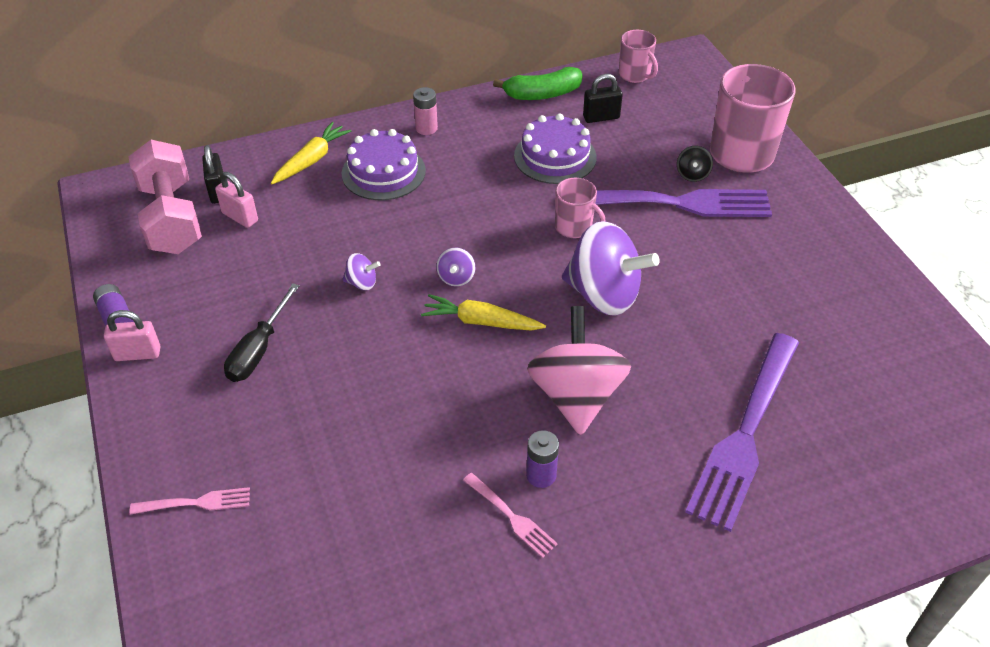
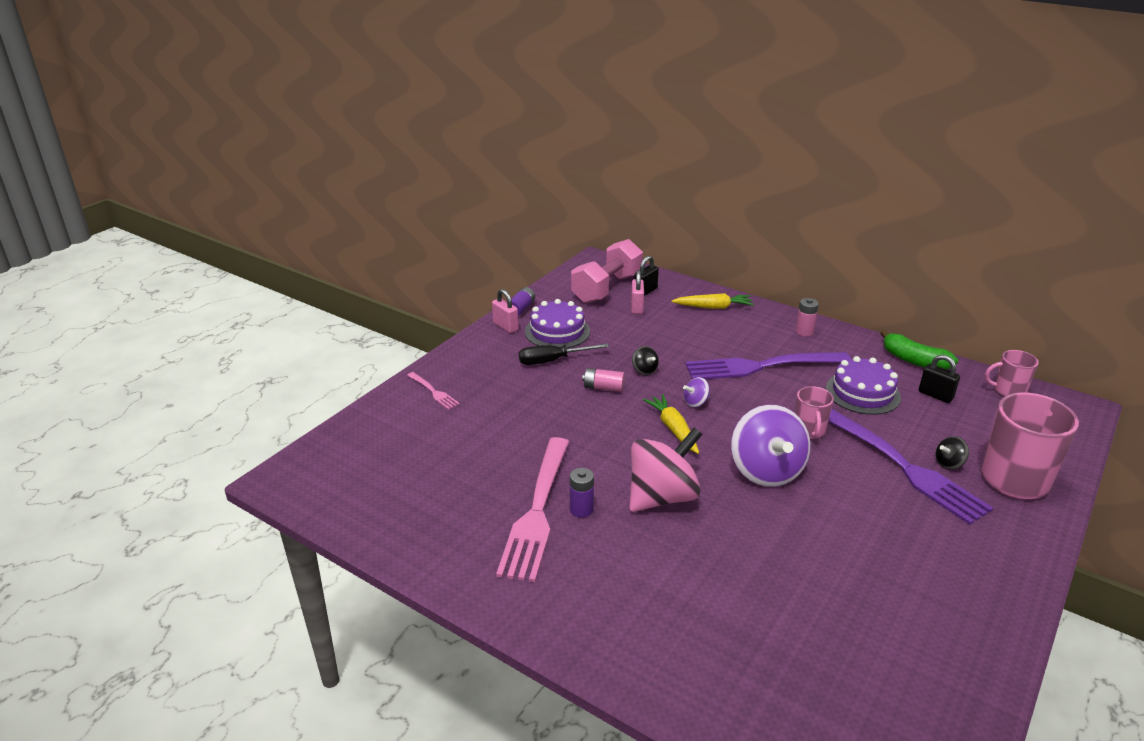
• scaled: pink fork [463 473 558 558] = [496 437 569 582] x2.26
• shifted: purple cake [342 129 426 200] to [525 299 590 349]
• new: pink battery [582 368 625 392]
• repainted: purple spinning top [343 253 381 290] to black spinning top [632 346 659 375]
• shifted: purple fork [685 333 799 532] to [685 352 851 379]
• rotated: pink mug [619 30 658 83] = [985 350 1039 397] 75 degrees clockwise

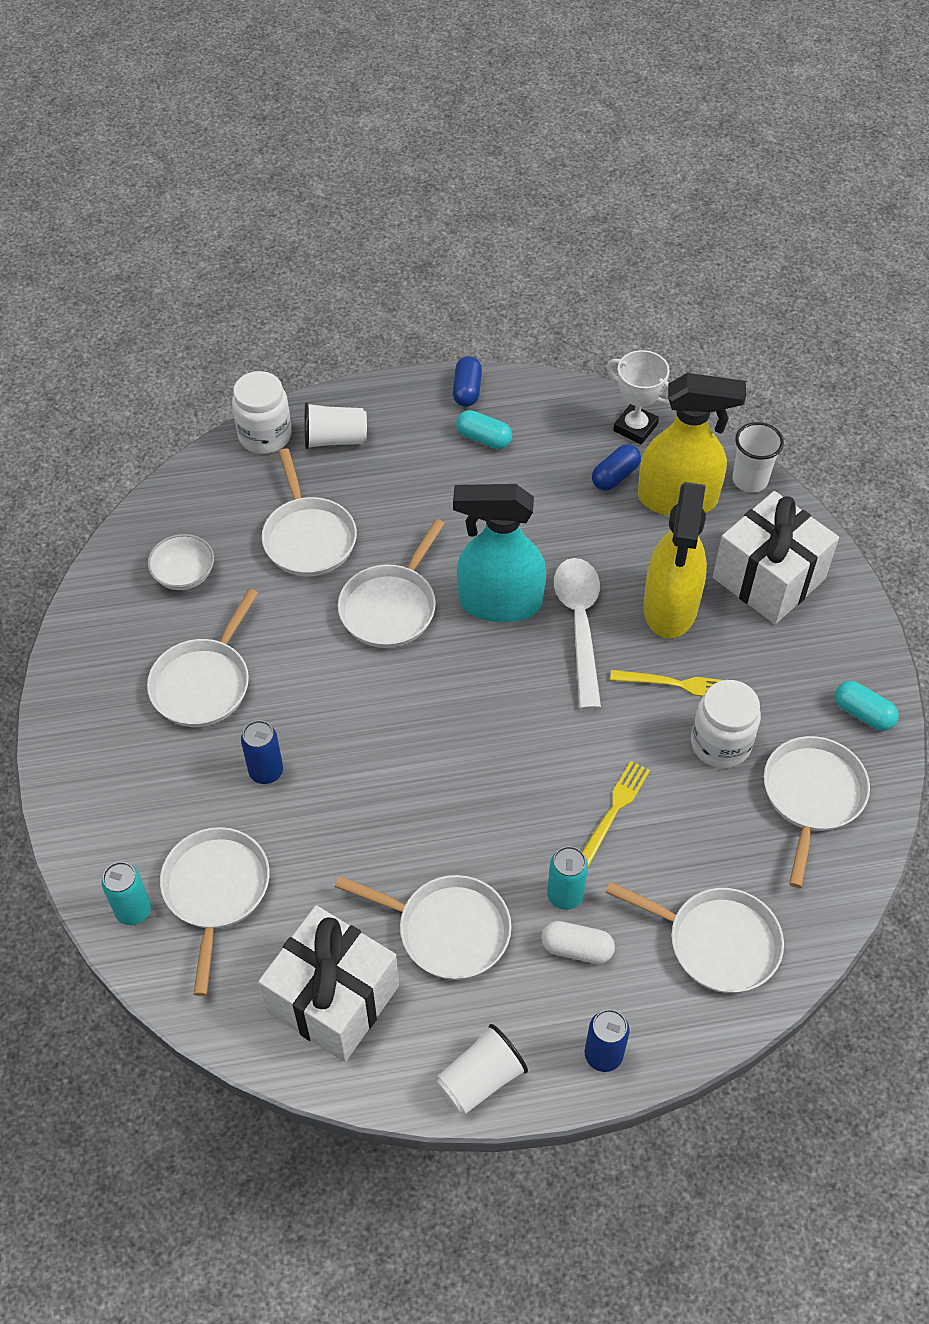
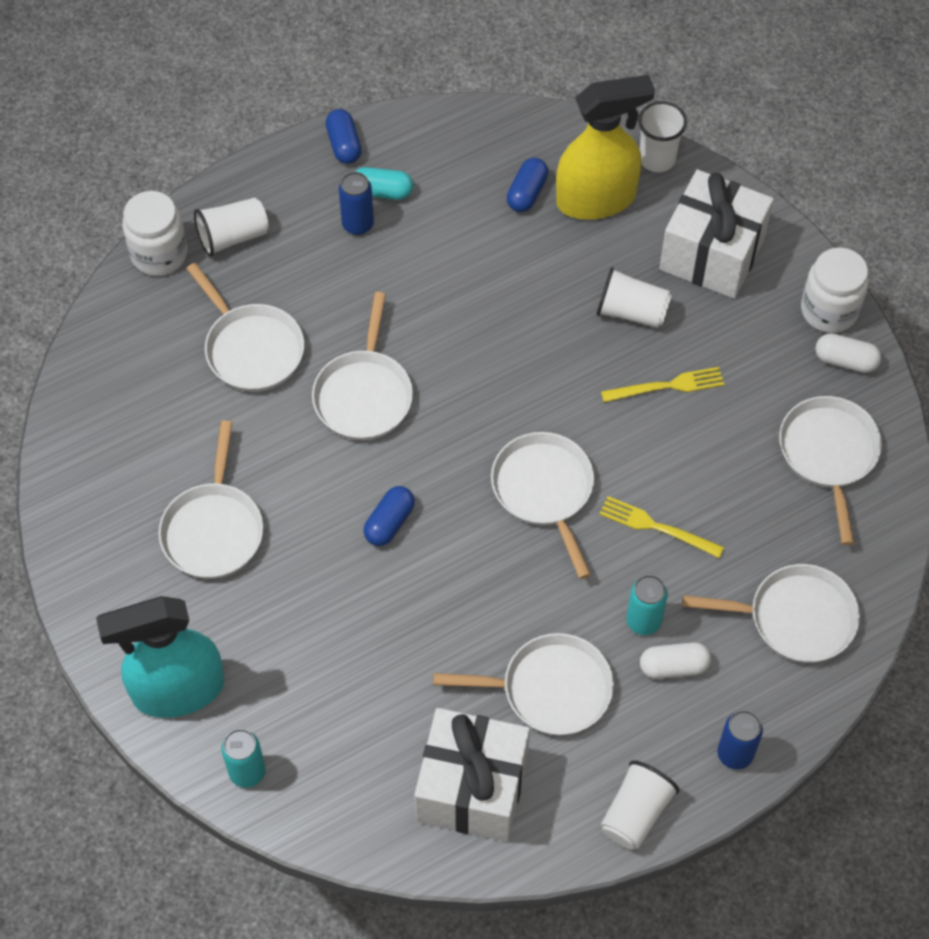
• shifted: turquoise spray bottle [453 484 546 622] to [96 596 224 718]
• shifted: blue can [241 720 283 784] to [339 172 374 235]
• new: blue capsule [363 486 415 546]
• shifted: white pan [160 827 270 996] to [491 432 594 579]
• swapped: yellow spray bottle [643 482 707 638] to white cup [597 267 672 328]
• rotated: yellow fork [582 761 650 867] = [599 496 724 558] 75 degrees counterclockwise
• shifted: white jar [691 680 761 768] to [801 248 868 333]
• repainted: turquoise capsule [835 681 899 731] to white capsule [816 333 881 373]
• gone: white bowl [148 534 214 590]
• gone: white spoon [554 558 601 710]
• gone: white trophy [607 350 670 445]

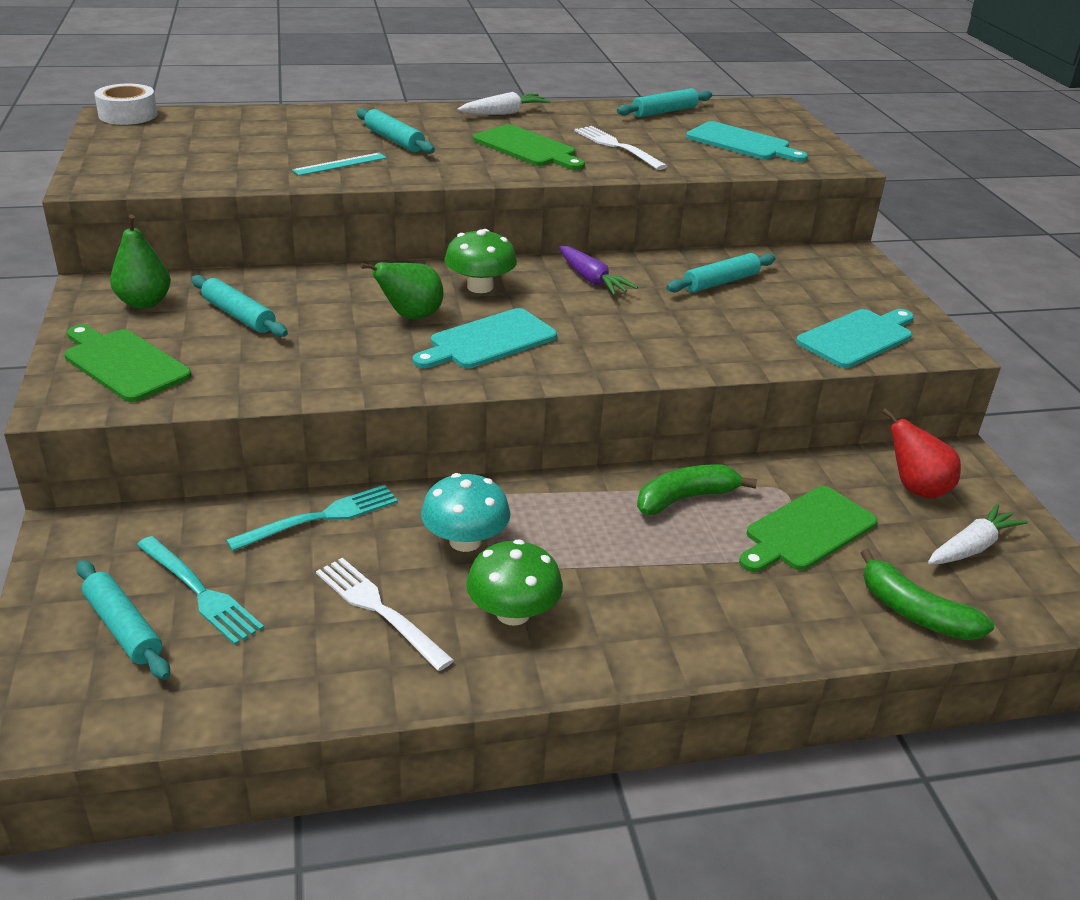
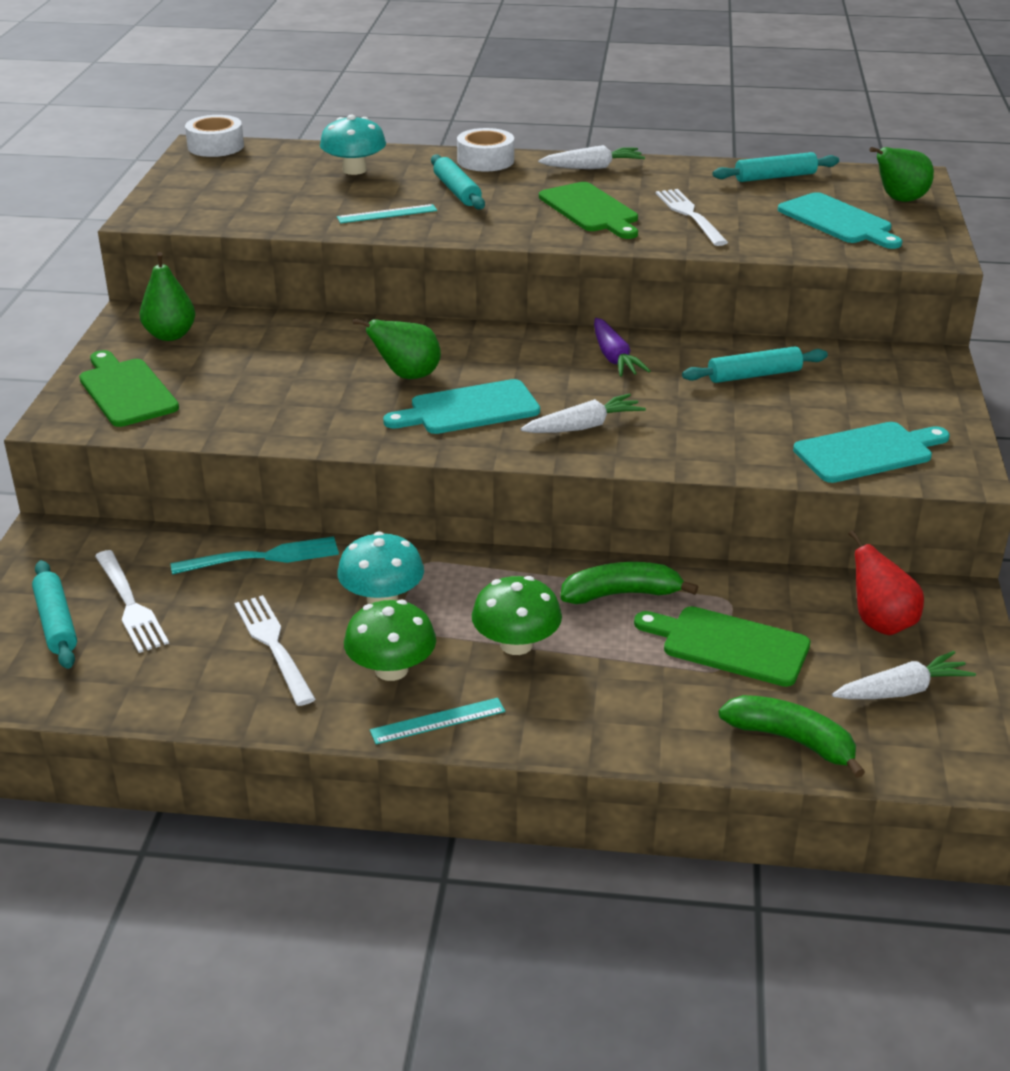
• repainted: turquoise fork [137 536 264 645] to white fork [95 550 169 653]
• new: turquoise mushroom [320 115 386 175]
• new: turquoise ruler [370 698 505 744]
• new: white tape [457 128 514 172]
• shifted: green mushroom [444 229 517 293] to [472 576 562 655]
• new: white carrot [521 394 646 433]
• rotated: green cutting board [739 486 877 572] = [634 606 810 687] 45 degrees clockwise
• rotated: green banana [860 549 994 640] = [718 695 865 778] 150 degrees clockwise
• new: green pear [870 147 934 202]
• gone: turquoise rolling pin [191 275 288 337]

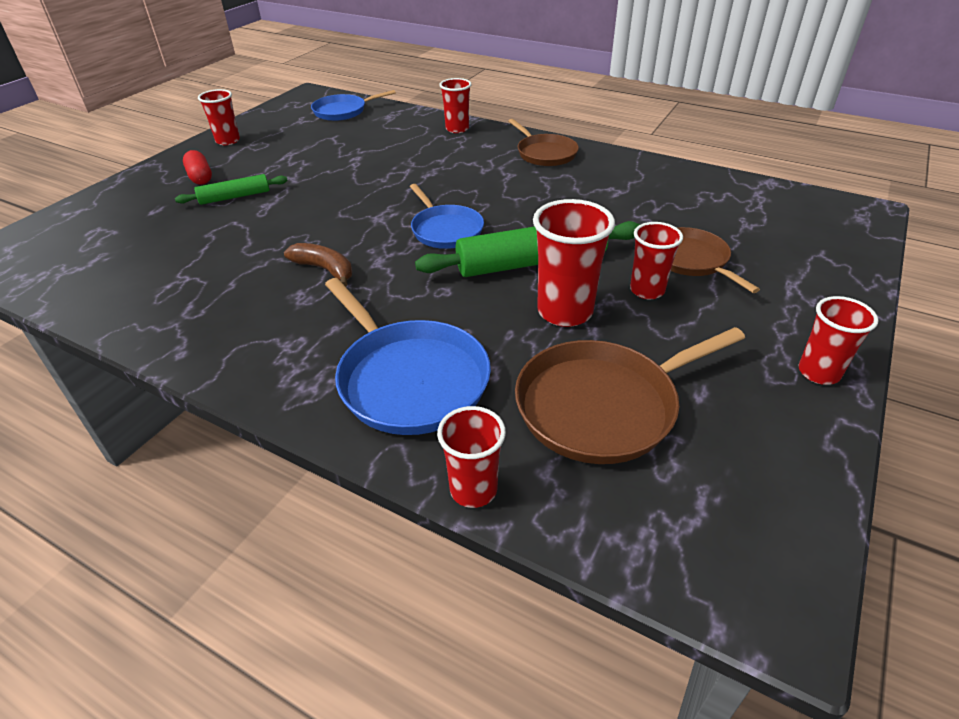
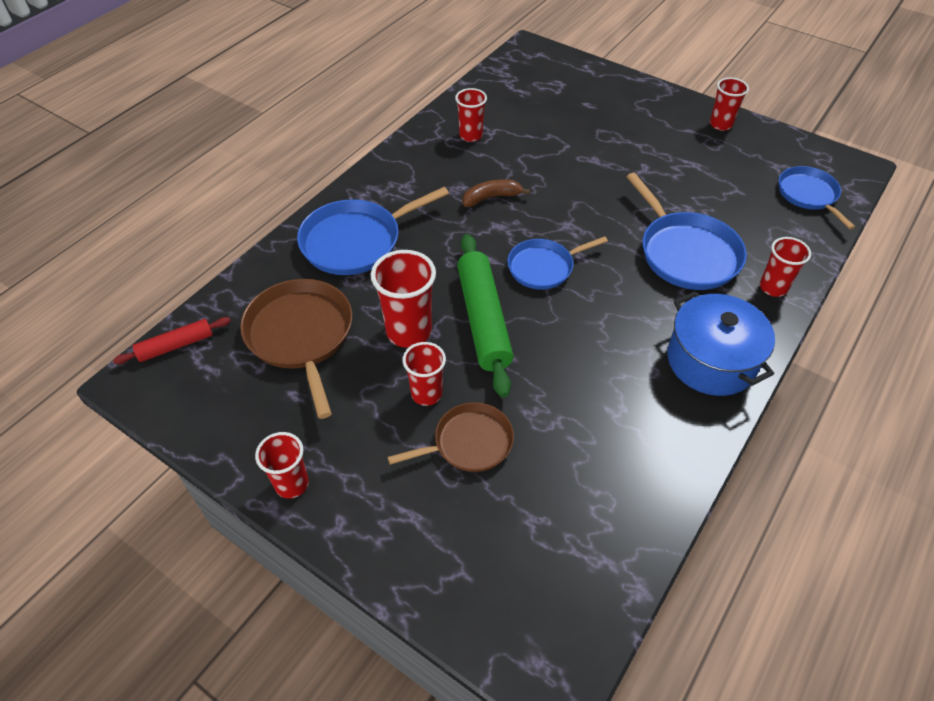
• new: red rolling pin [113 317 231 364]
• shifted: red cup [437 406 506 508] to [455 88 487 142]
• rotated: brown banana [284 243 352 287] = [462 179 531 207] 150 degrees counterclockwise
• new: blue pan [627 173 747 290]
• swapped: brown pan [508 119 579 166] to blue pot [667 291 775 396]
• gone: green rolling pin [175 174 288 205]
• gone: red capsule [183 150 212 185]

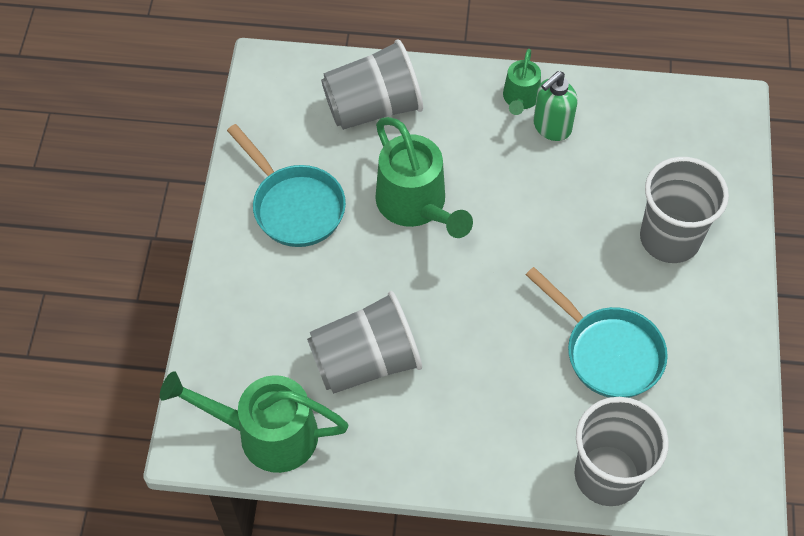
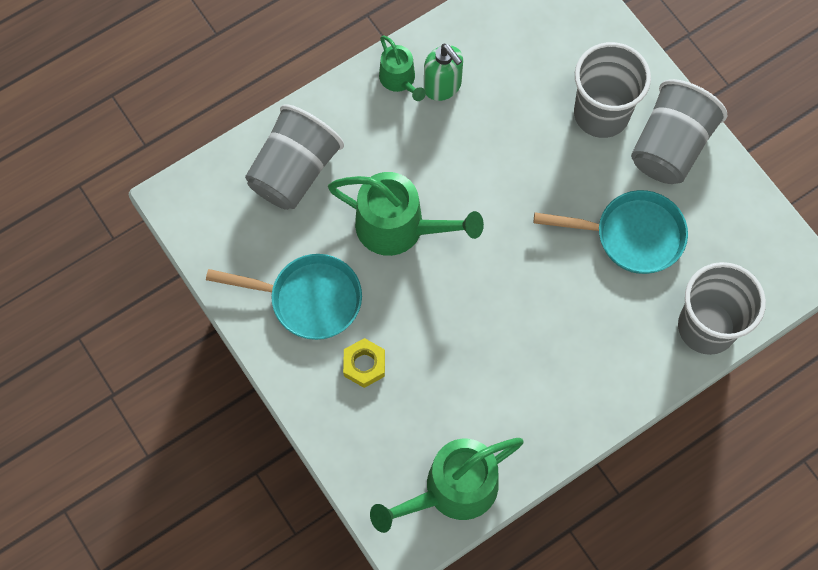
• new: yellow nut [343 338 385 388]
• rotated: green soap dispenser [533 71 578 141] = [424 43 463 101] 45 degrees counterclockwise
• shifted: grey cup [307 291 422 394] to [631 79 727 184]

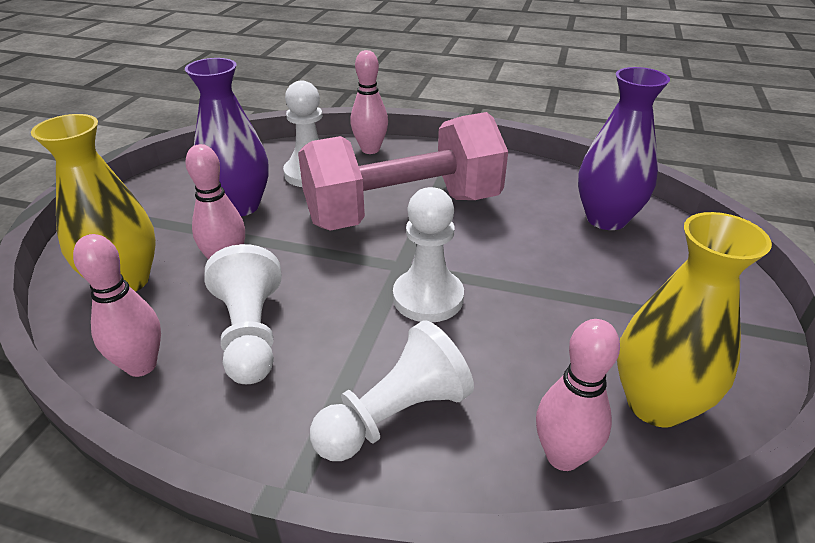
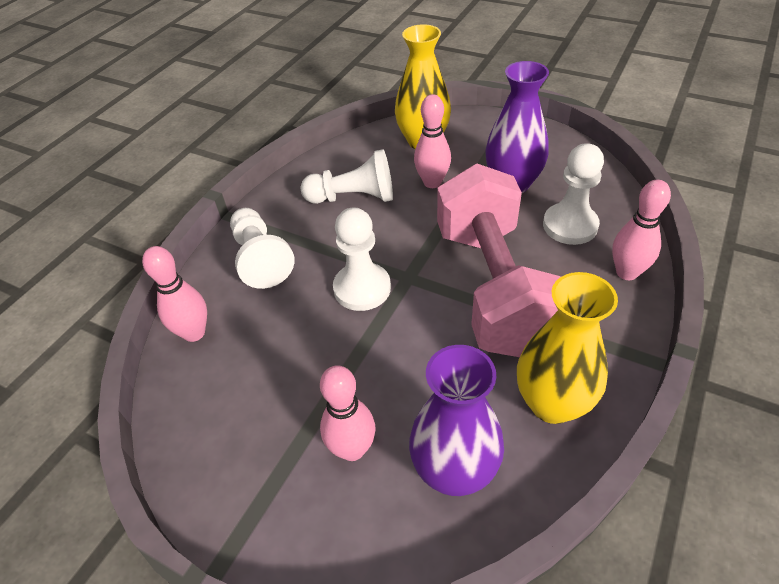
• shifted: pink bowling pin [73 234 161 377] to [320 365 375 461]
• shifted: yellow vase [617 212 772 428] to [517 272 618 424]

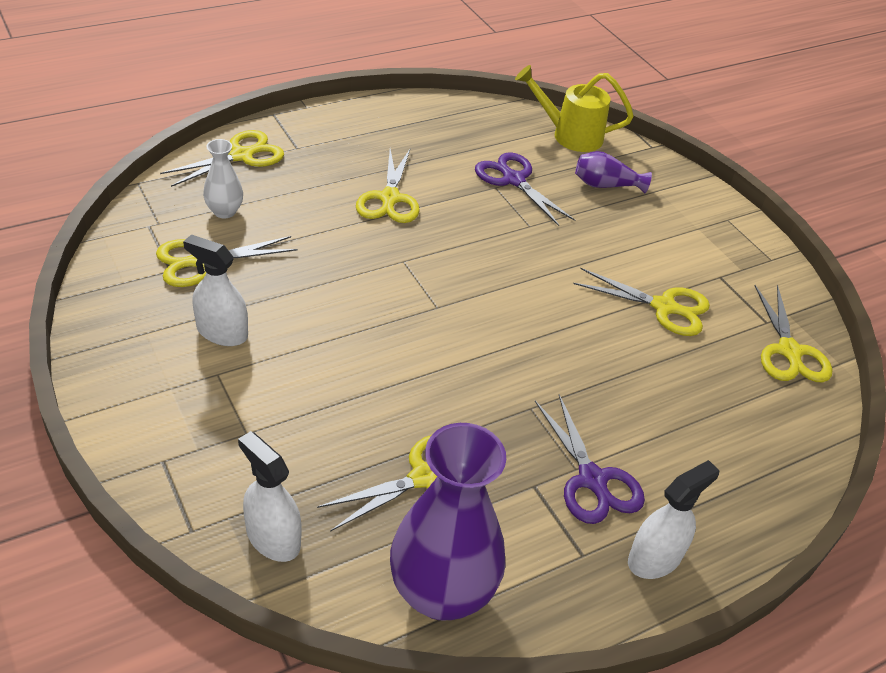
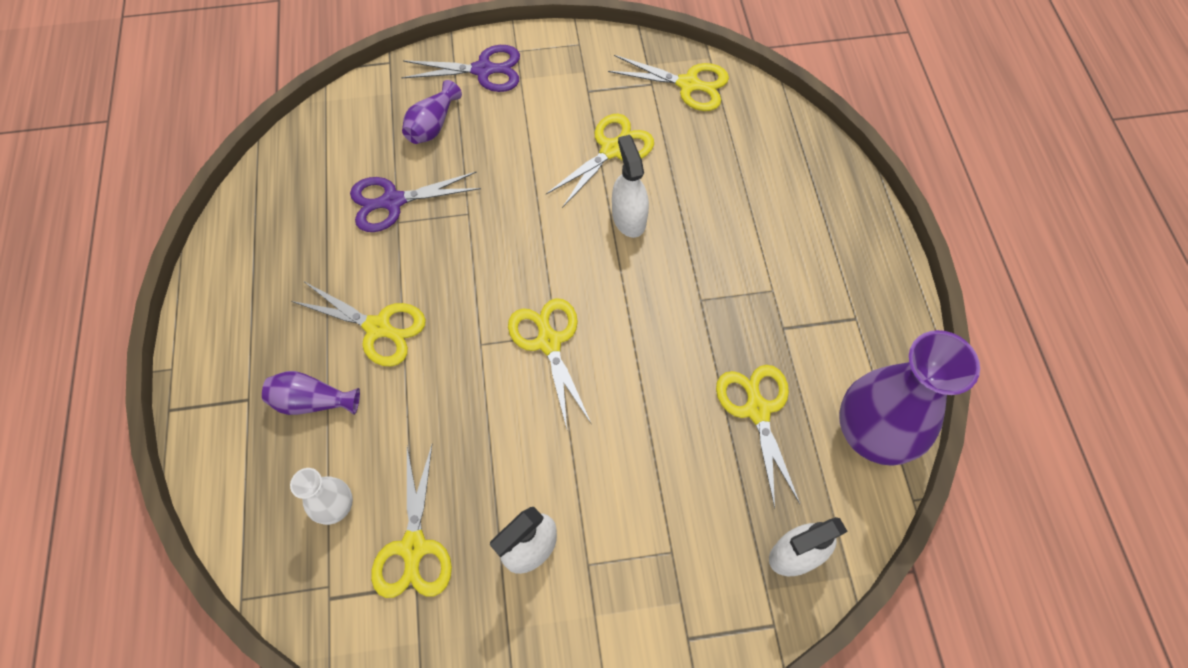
• new: purple vase [262 371 360 415]
• shifted: purple scissors [535 394 645 524] to [401 45 520 92]
• shifted: yellow scissors [160 130 284 187] to [508 298 591 429]
• shifted: white spray bottle [628 460 719 579] to [612 135 649 238]
• gone: yellow watering can [515 65 634 152]

